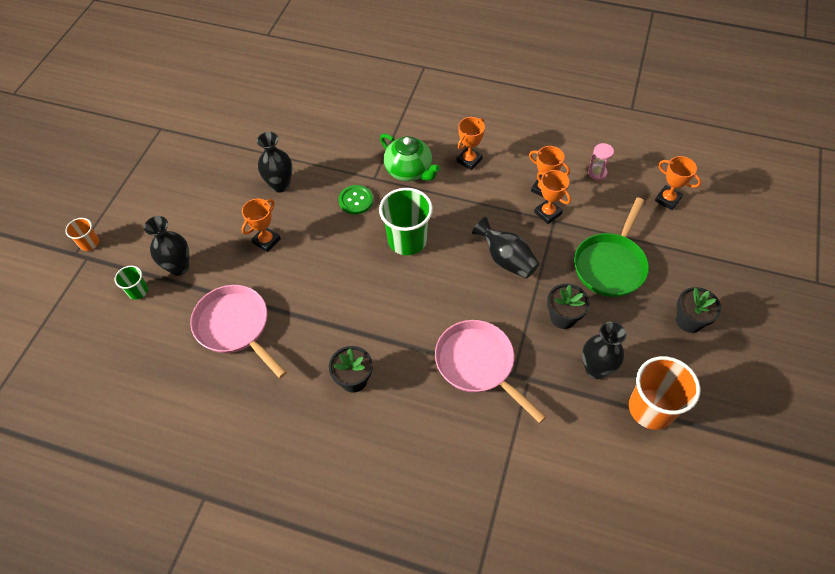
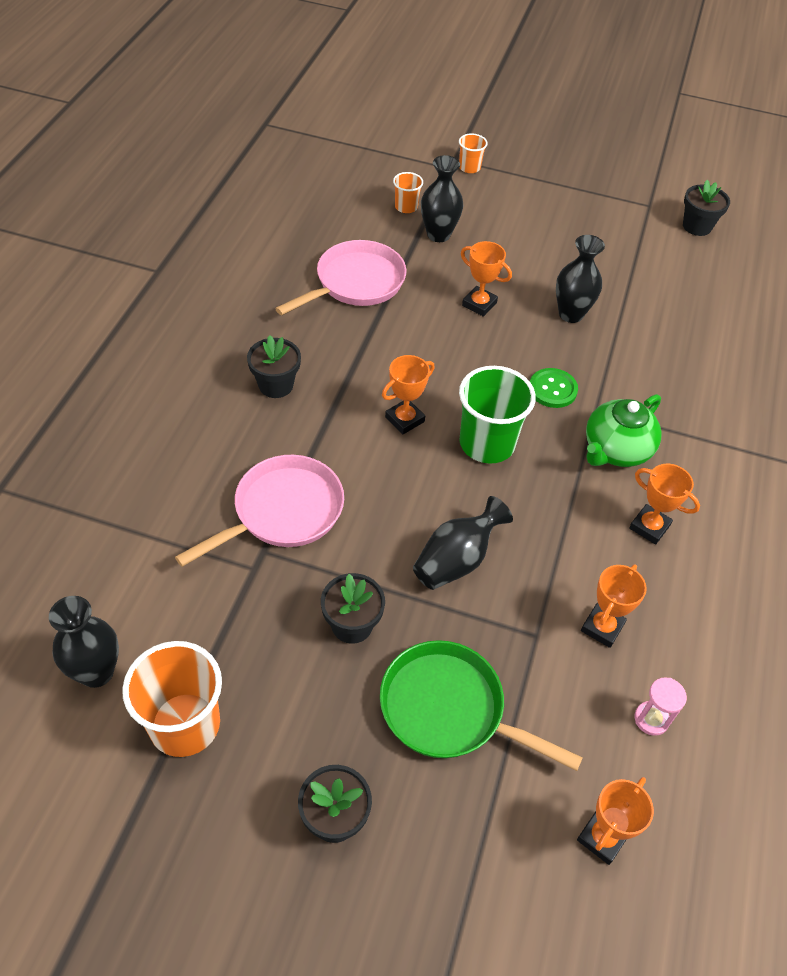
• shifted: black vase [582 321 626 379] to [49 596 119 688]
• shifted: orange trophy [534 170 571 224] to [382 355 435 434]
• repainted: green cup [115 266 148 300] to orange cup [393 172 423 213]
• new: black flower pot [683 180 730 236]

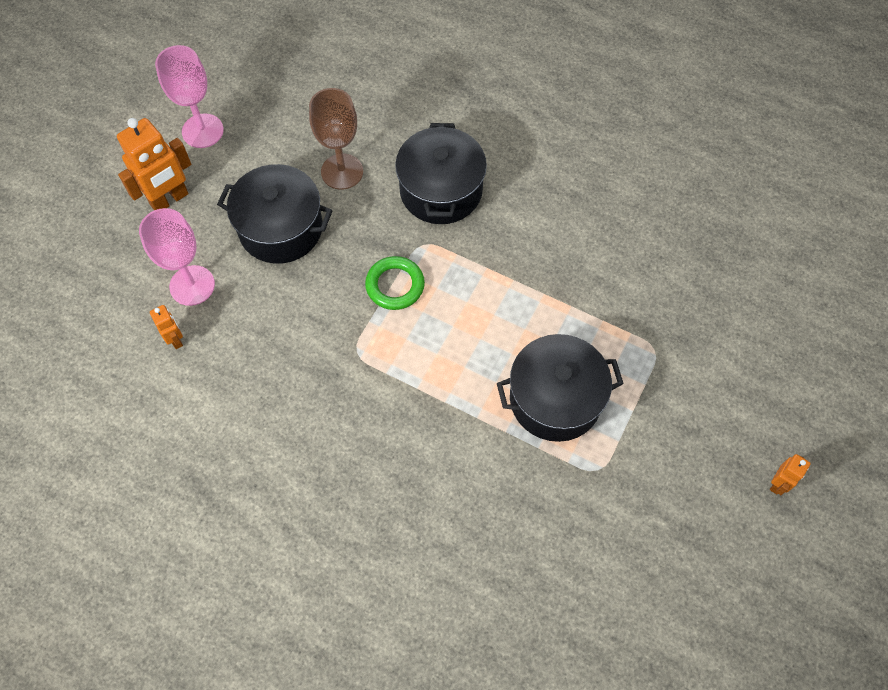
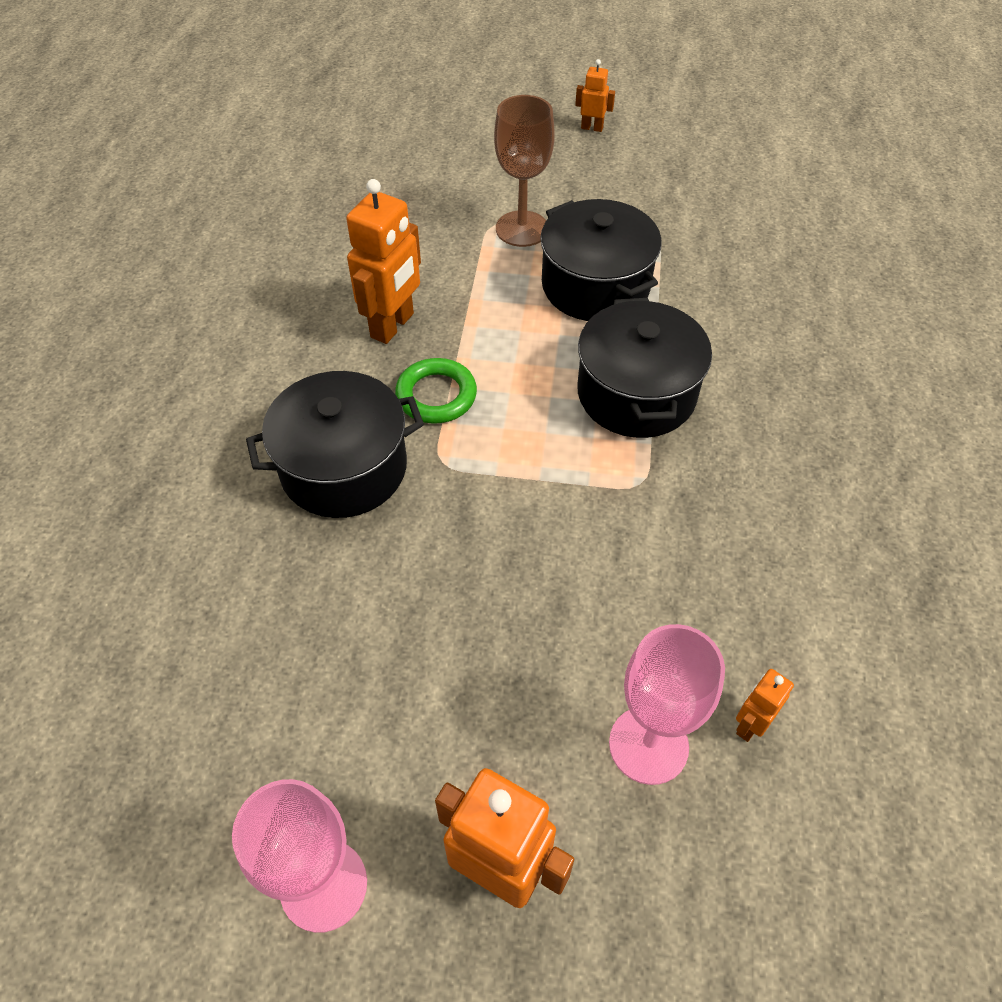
• new: orange robot [346 179 421 344]
• shifted: green ring [365 256 425 310] to [395 358 477 424]
• shifted: brown goblet [309 88 363 190] to [494 95 555 247]
• shifted: black pot [217 164 333 264] to [577 298 712 438]

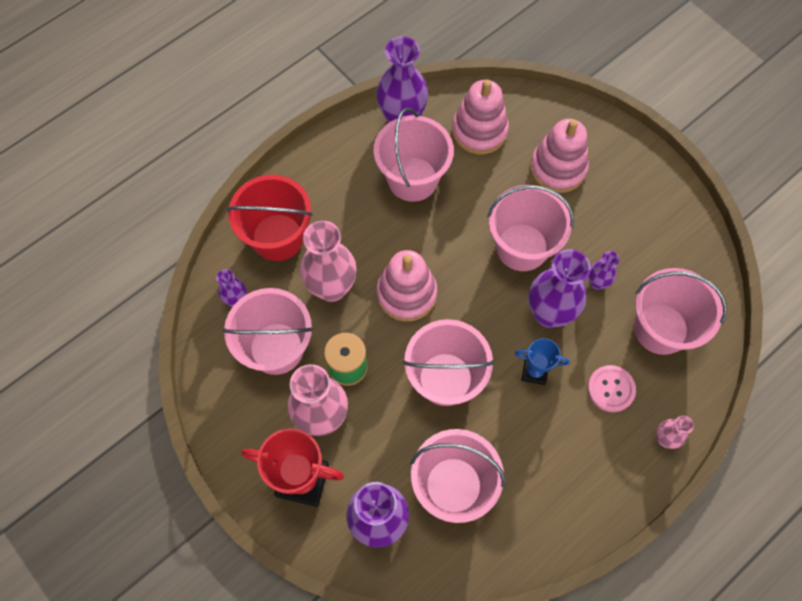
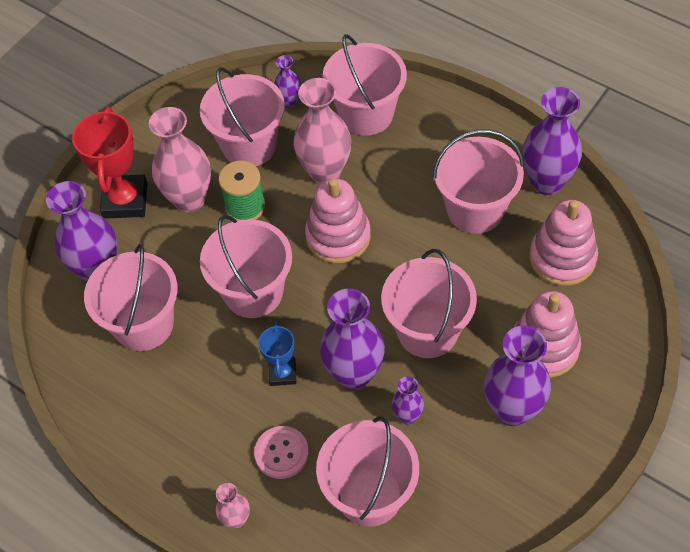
• repainted: red bucket [226 175 313 261] to pink bucket [323 34 407 136]
• new: purple vase [484 326 551 426]

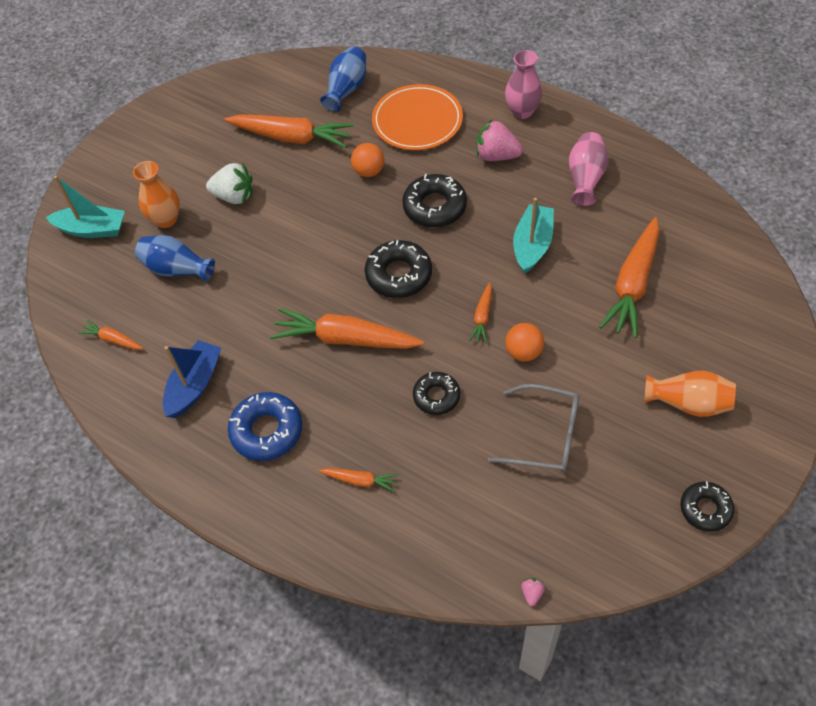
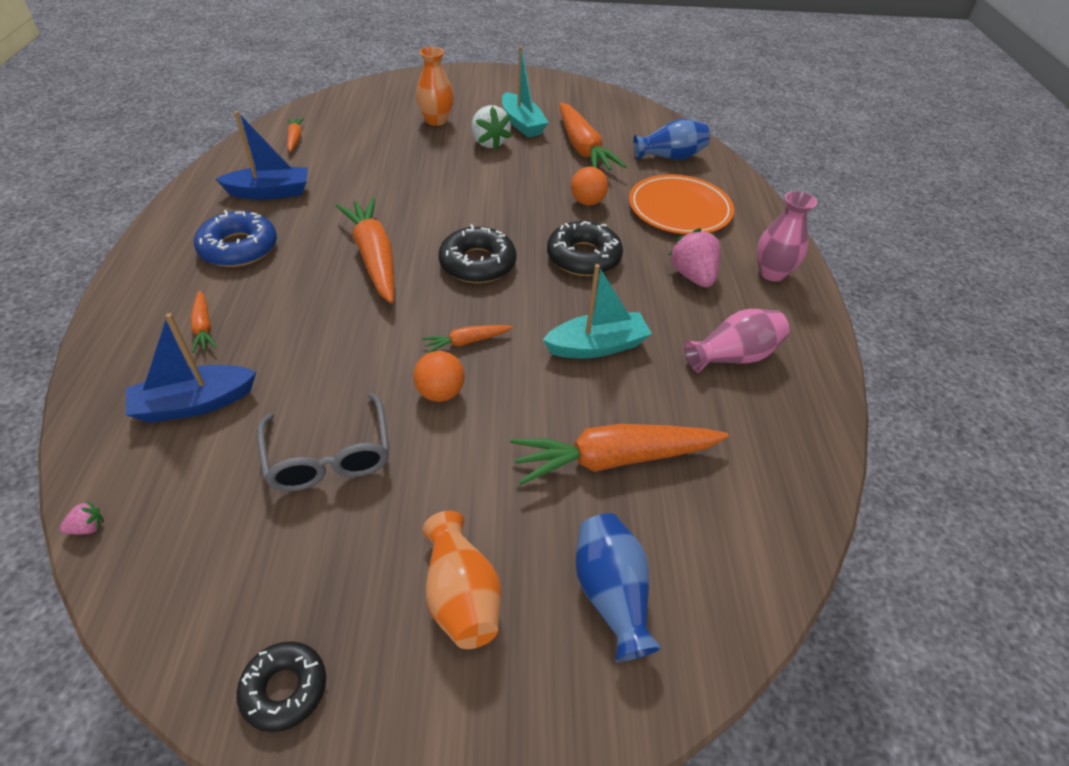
• new: blue boat [126 313 256 423]
• shifted: turquoise boat [45 176 125 238] to [502 46 549 137]
• shifted: blue vase [135 235 215 282] to [575 513 662 662]
• gone: black donut [413 372 460 415]

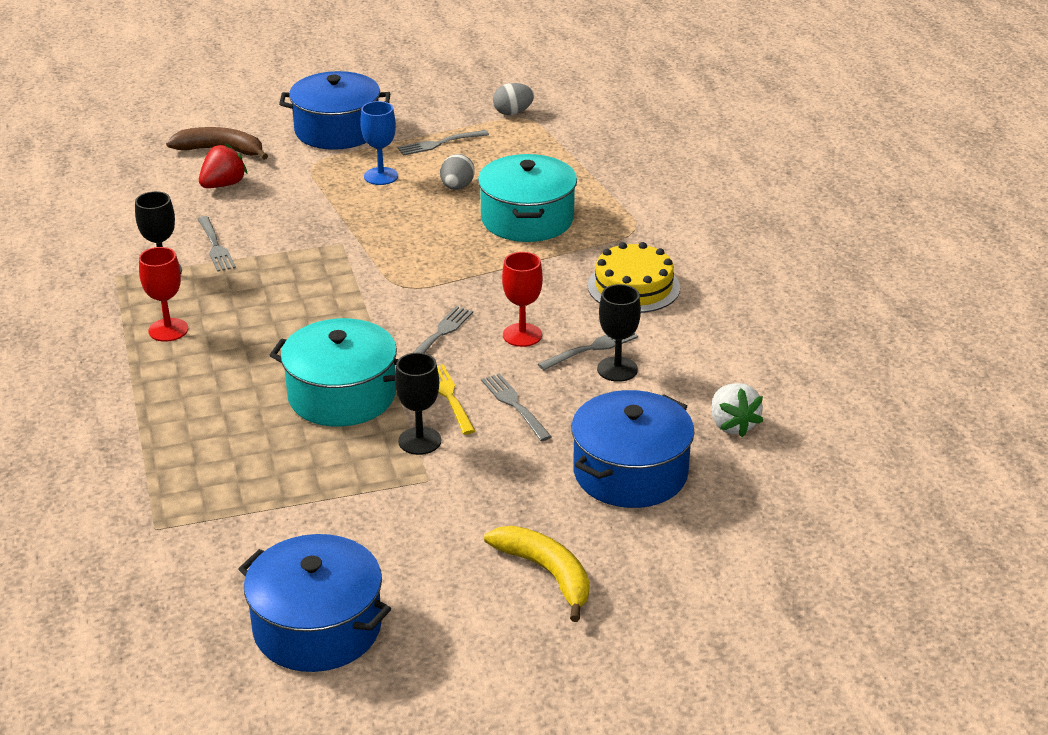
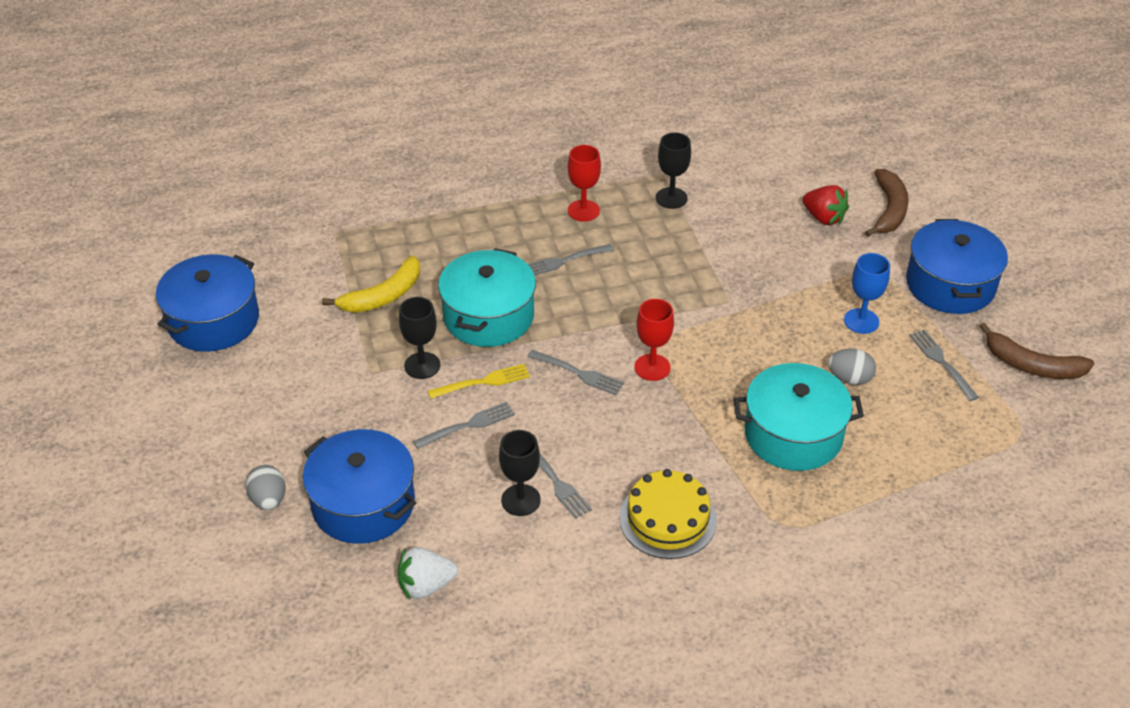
• shifted: grey egg [493 83 534 115] to [246 465 286 510]
• shifted: yellow banana [484 526 590 622] to [322 256 420 313]
• shifted: grey fork [198 216 236 272] to [528 244 614 275]
• shifted: red goblet [502 252 543 347] to [634 299 674 381]
• new: brown banana [980 323 1094 379]

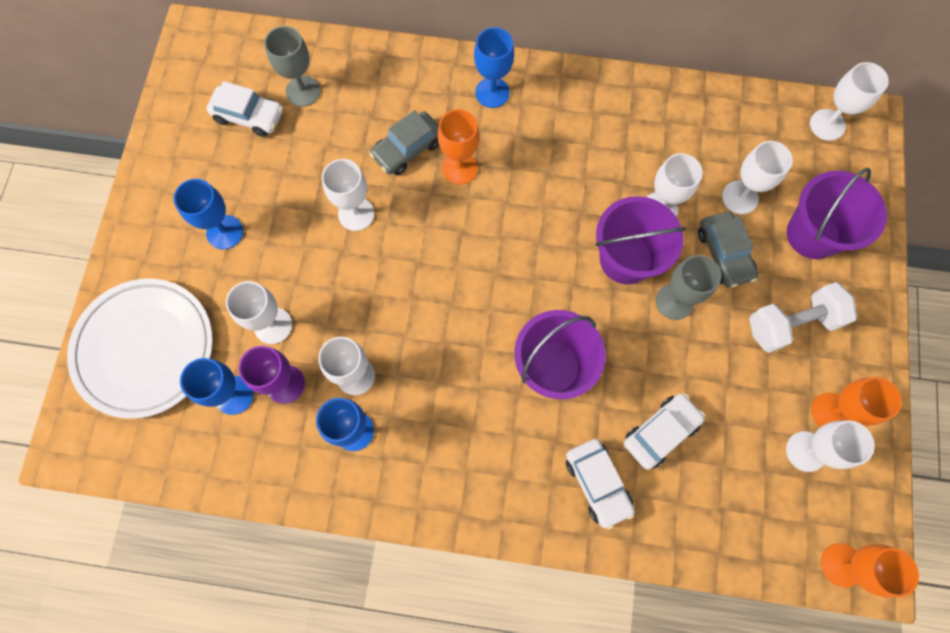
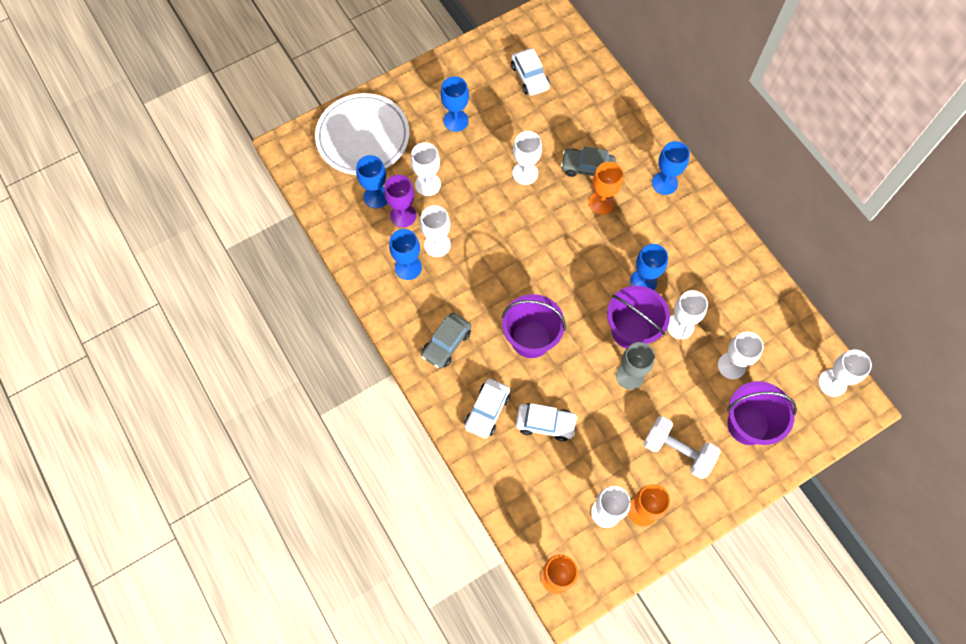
• shifted: grey car [698 212 758 288] to [421 313 471 369]
• new: blue goblet [630 244 668 290]
• gone: grey goblet [264 26 320 107]

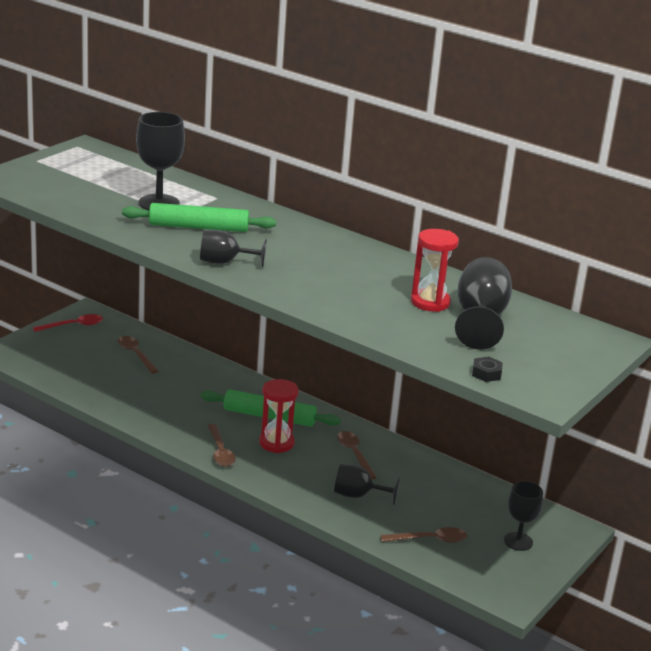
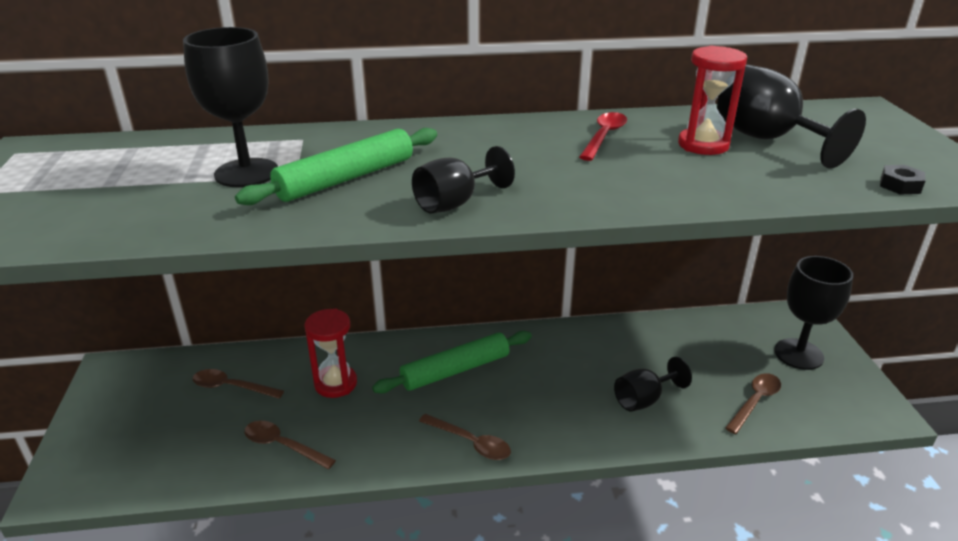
• shifted: brown spoon [337 431 377 479] to [244 421 336 469]
• shifted: red hourglass [259 379 299 453] to [304 309 357 398]
• shifted: red spoon [33 314 103 332] to [579 112 627 161]
• scaled: black goblet [504 481 543 551] = [774 256 853 370] x1.53

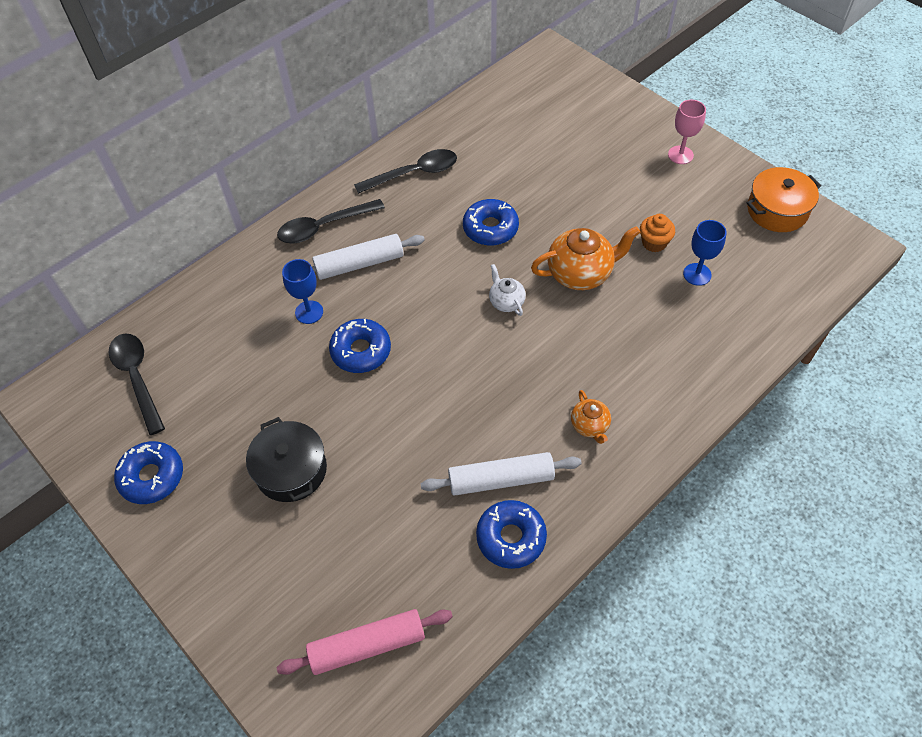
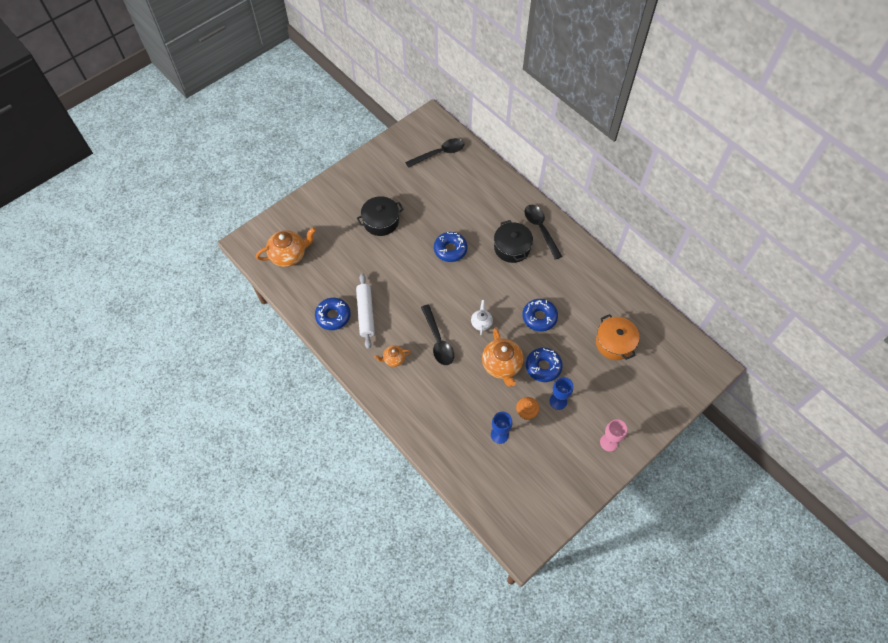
• swapped: pink rolling pin [277 609 453 675] to orange teapot [256 227 316 267]
• shifted: black spoon [354 149 457 194] to [421 304 454 365]
• rotated: white teapot [489 264 526 316] = [471 300 493 335] 60 degrees counterclockwise
• swapped: white rolling pin [312 234 425 280] to black pot [494 220 533 263]
• shifted: blue donut [114 441 183 504] to [526 348 563 382]
• shifted: blue goblet [282 259 323 324] to [549 377 573 410]
• shifted: orange pot [746 167 821 232] to [596 314 639 360]

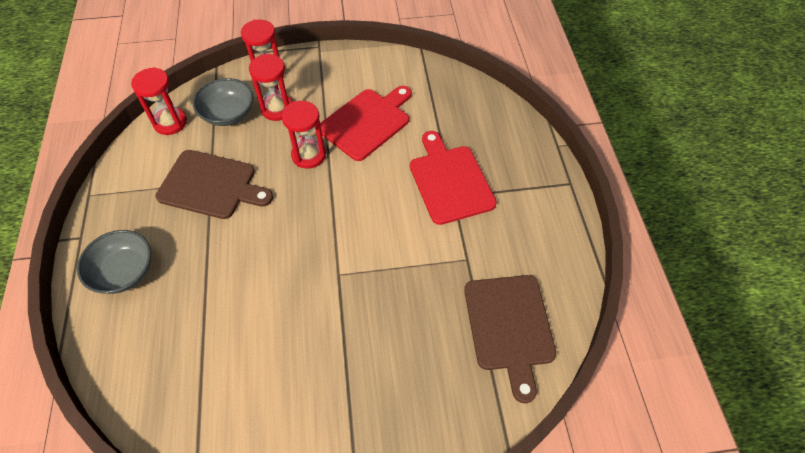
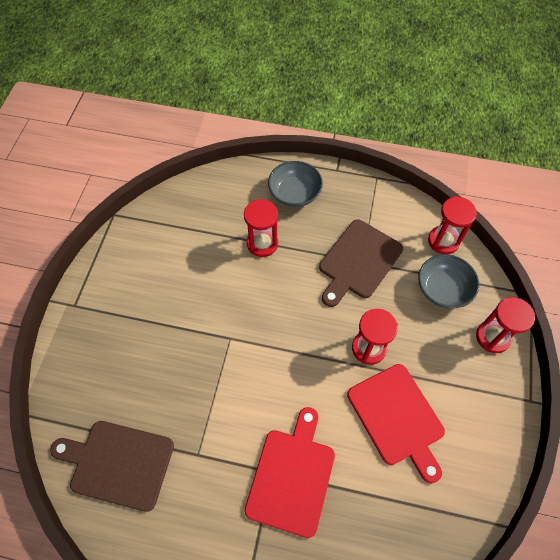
• shifted: red hourglass [249 54 292 121] to [244 199 278 257]
• rotated: red cutting board [410 131 497 225] = [245 407 335 538] 75 degrees counterclockwise

